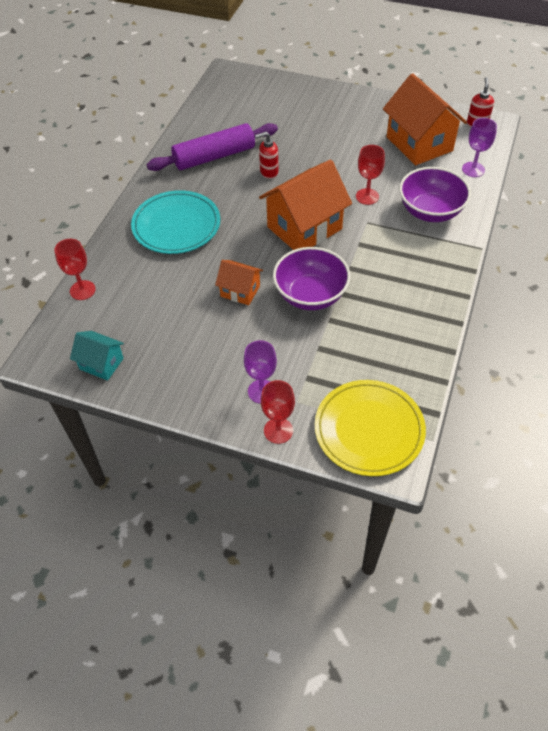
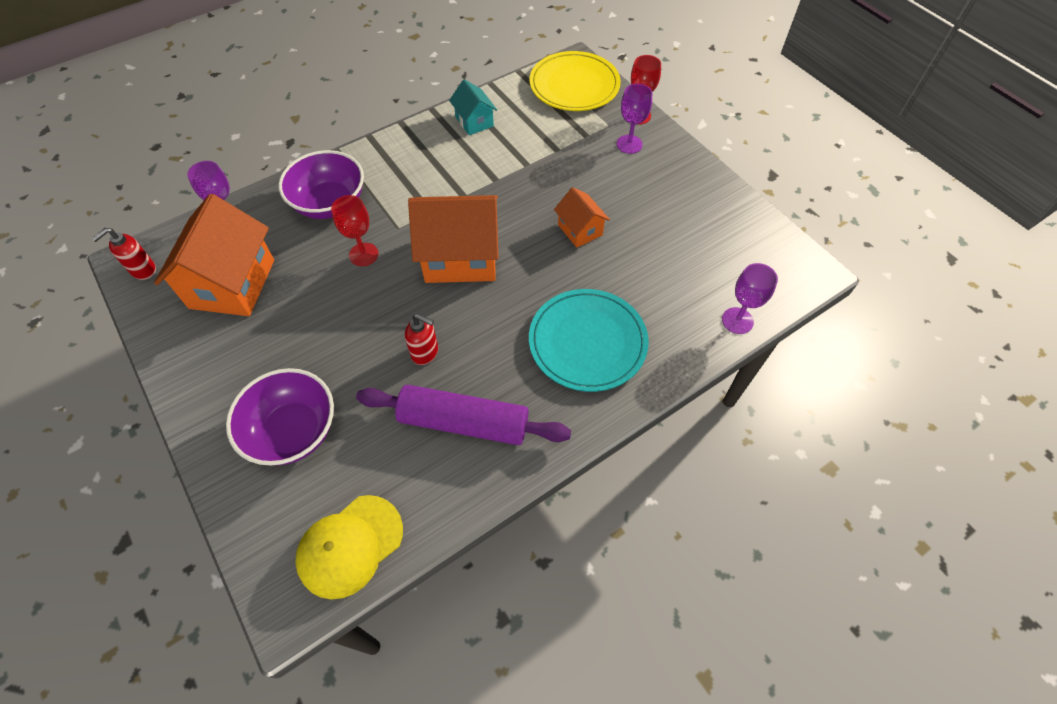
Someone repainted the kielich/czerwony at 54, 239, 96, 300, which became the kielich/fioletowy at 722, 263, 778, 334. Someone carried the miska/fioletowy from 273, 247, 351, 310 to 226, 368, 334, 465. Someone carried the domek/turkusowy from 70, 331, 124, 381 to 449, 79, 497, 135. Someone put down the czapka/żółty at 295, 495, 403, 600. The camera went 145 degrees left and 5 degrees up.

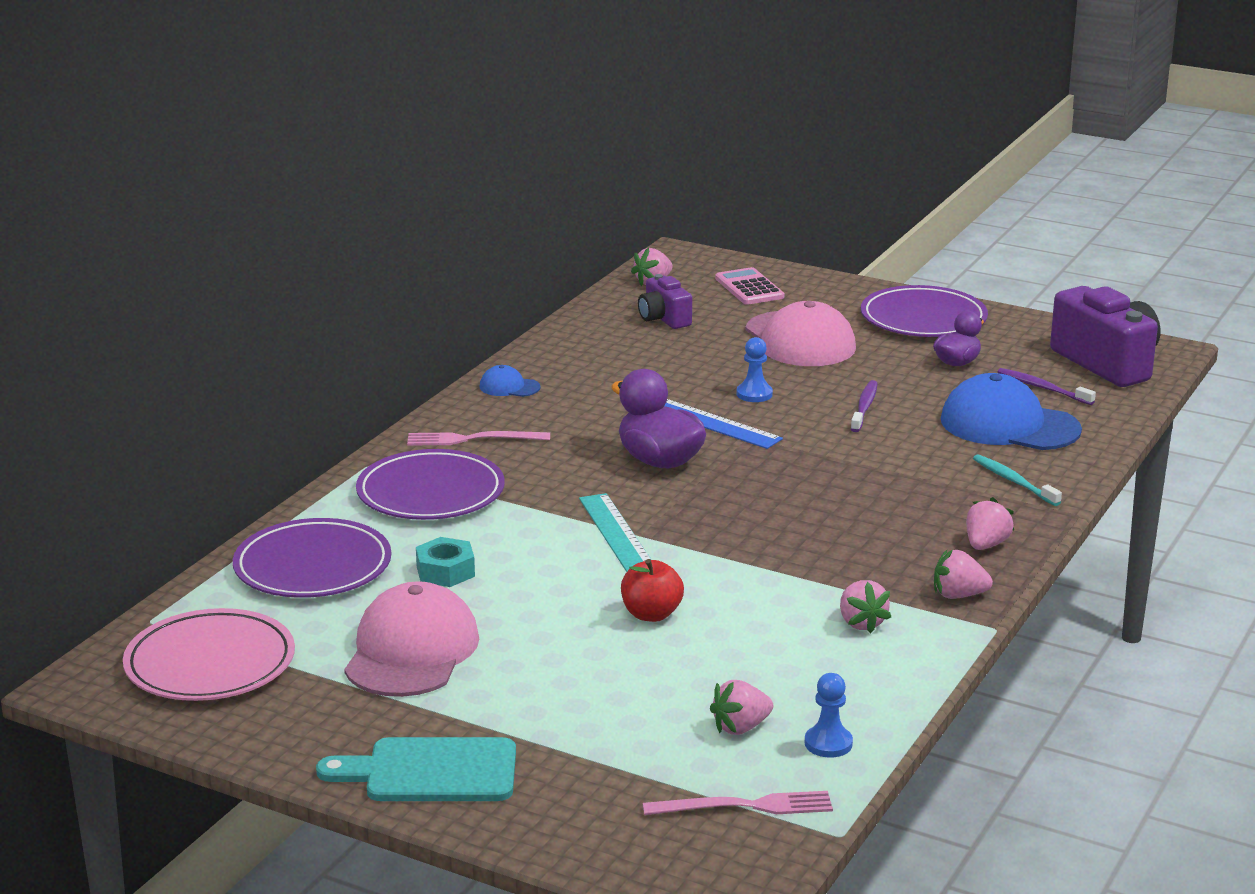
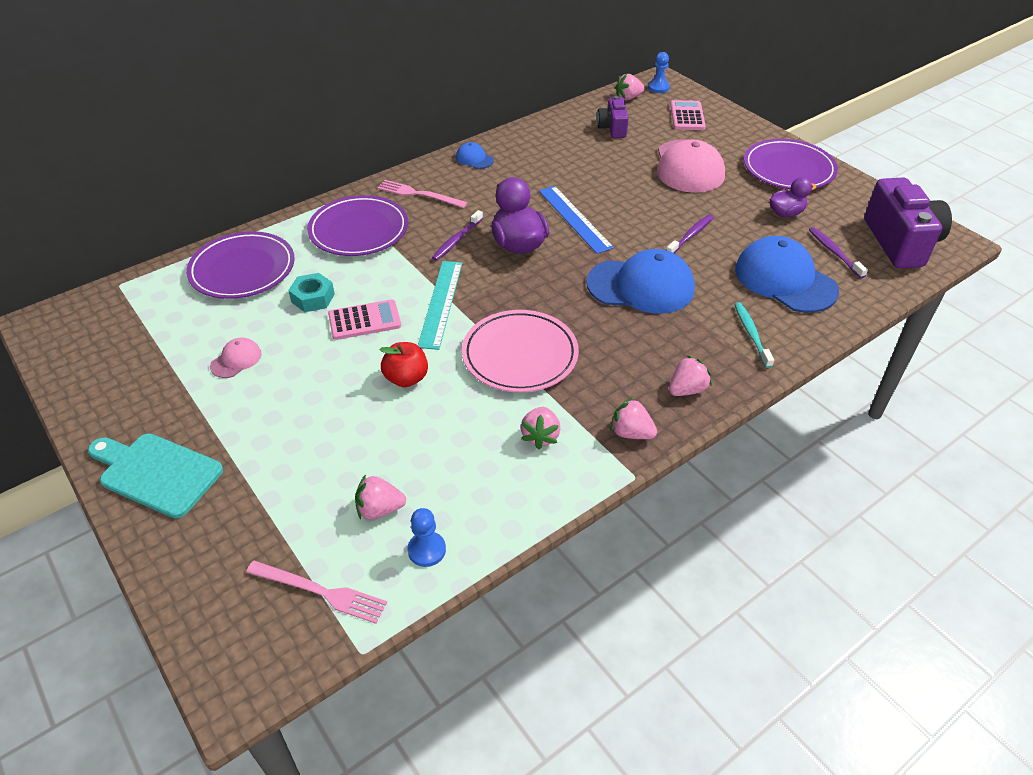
Someone carried the pionek/niebieski from 736, 337, 773, 402 to 648, 52, 670, 93. Someone scaled the czapka/różowy at 344, 581, 479, 697 by 0.45. Someone carried the talerz/różowy from 123, 608, 295, 701 to 462, 310, 579, 392. Someone put down the szczoteczka do zębów/fioletowy at 432, 210, 483, 261. Someone put down the czapka/niebieski at 586, 249, 695, 314. Someone put down the kalkulator/różowy at 328, 299, 401, 340. The camera went 25 degrees right and 20 degrees up.

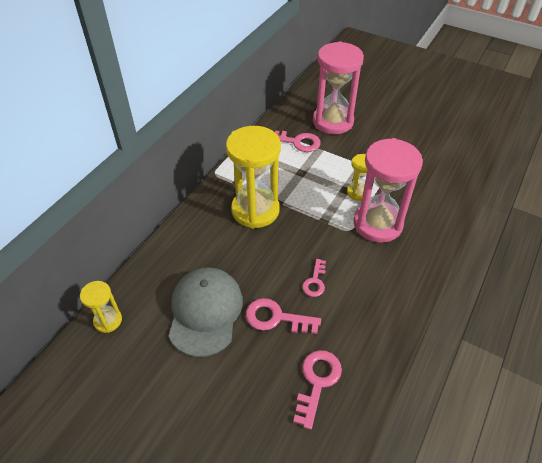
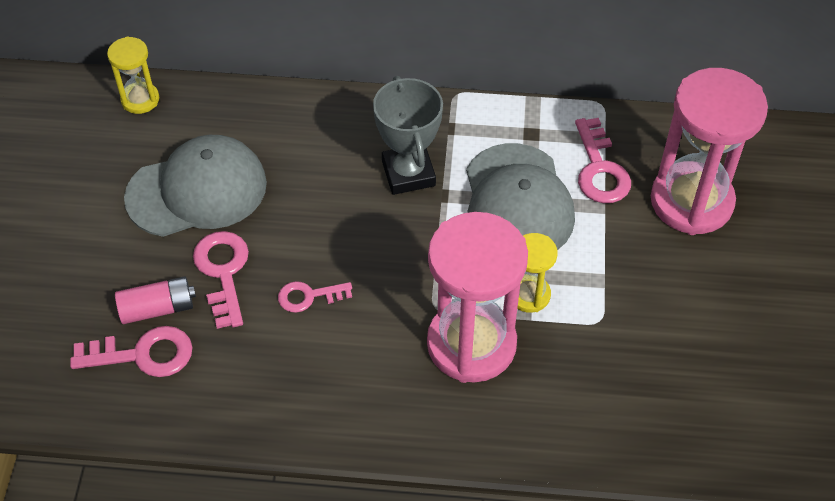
Someone swapped the klepsydra/żółty at 226, 126, 281, 229 for the puchar/szary at 373, 76, 443, 195. Someone put down the czapka/szary at 466, 143, 575, 250. Someone put down the bateria/różowy at 115, 276, 196, 324. The camera went 65 degrees right and 5 degrees up.

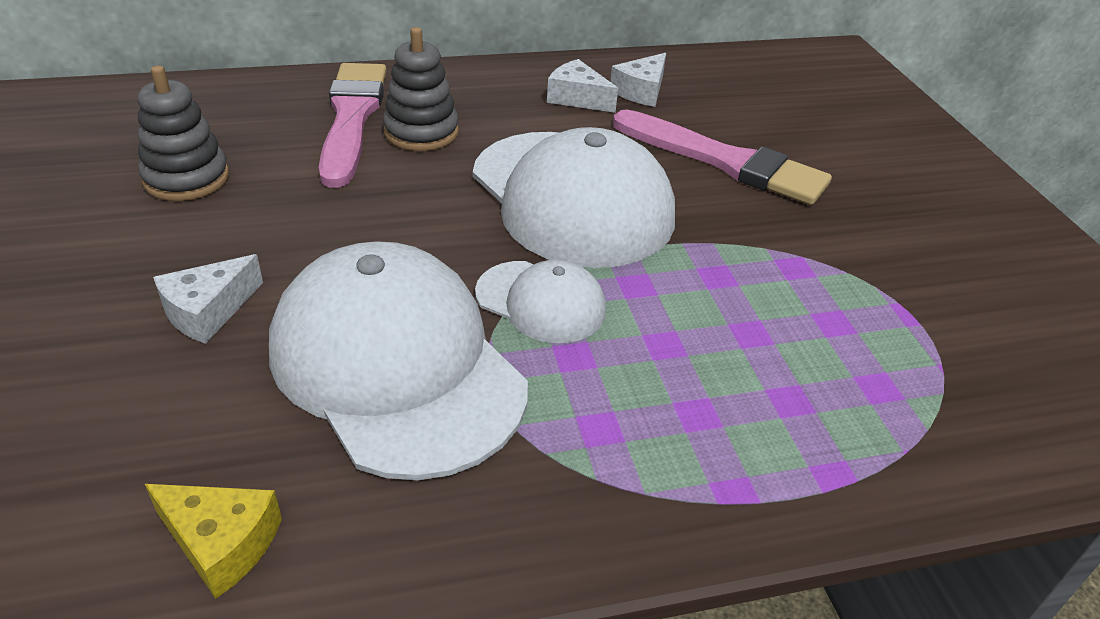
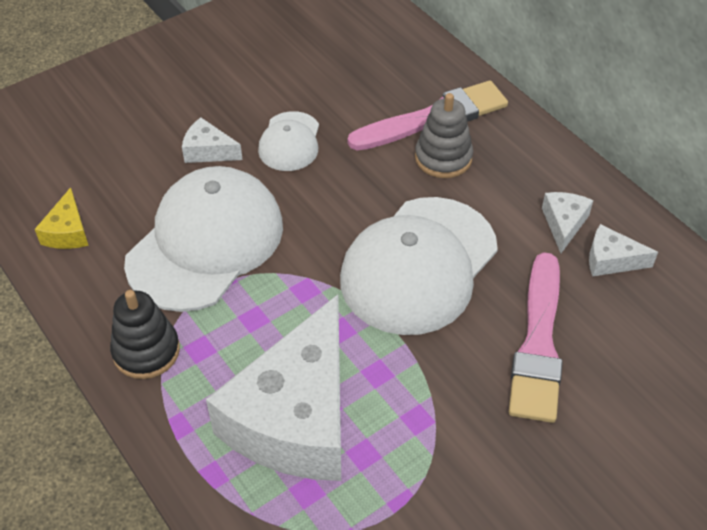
Someone took away the zabawka nakładanka/szary at 137, 66, 229, 201. Someone carried the czapka/biały from 475, 260, 606, 343 to 258, 111, 319, 171. Someone put down the zabawka nakładanka/czarny at 110, 290, 180, 379. Someone put down the ser/biały at 206, 294, 341, 481. The camera went 70 degrees right and 10 degrees up.

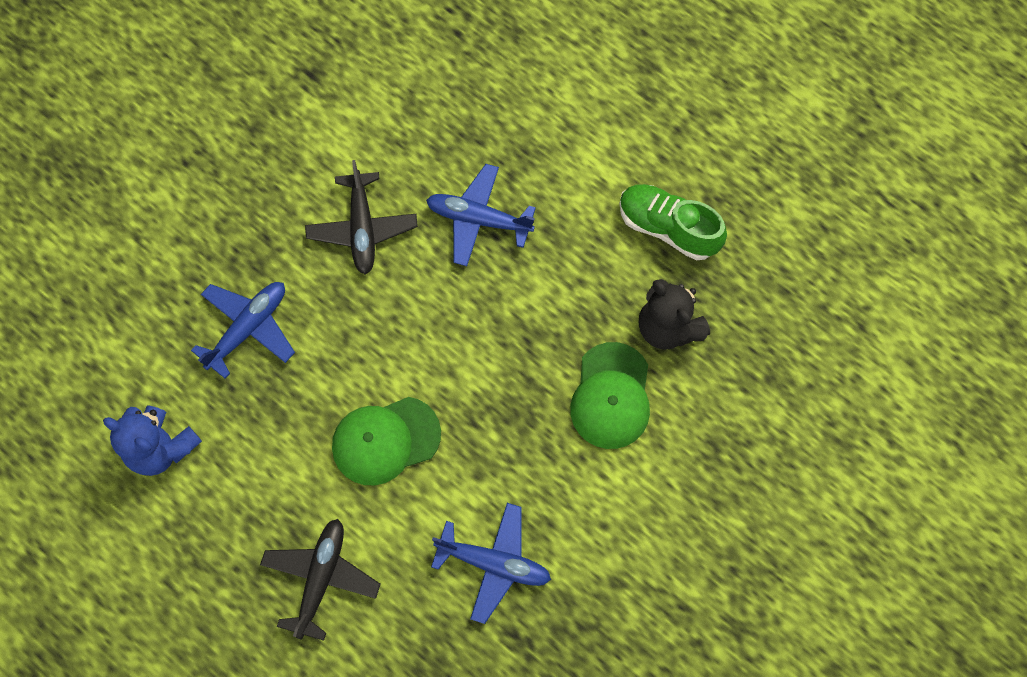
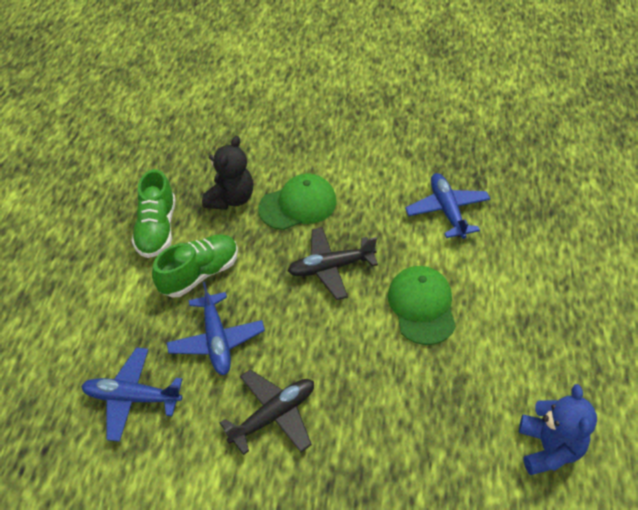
Someone carried the samolot/niebieski from 191, 282, 295, 379 to 81, 347, 182, 442. Someone rotated the czapka/zielony at 332, 397, 441, 485 by 135 degrees counterclockwise. Someone carried the samolot/czarny from 260, 519, 381, 641 to 288, 227, 378, 300. Someone put down the but/zielony at 152, 234, 238, 298. The camera went 120 degrees left and 20 degrees down.

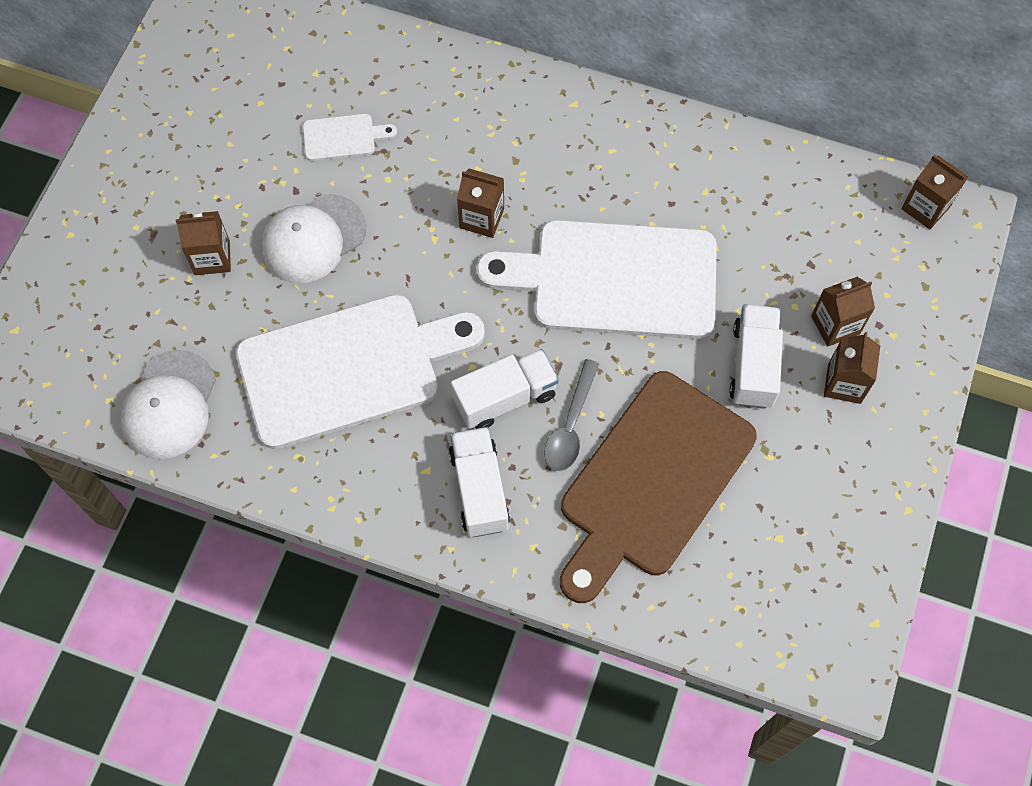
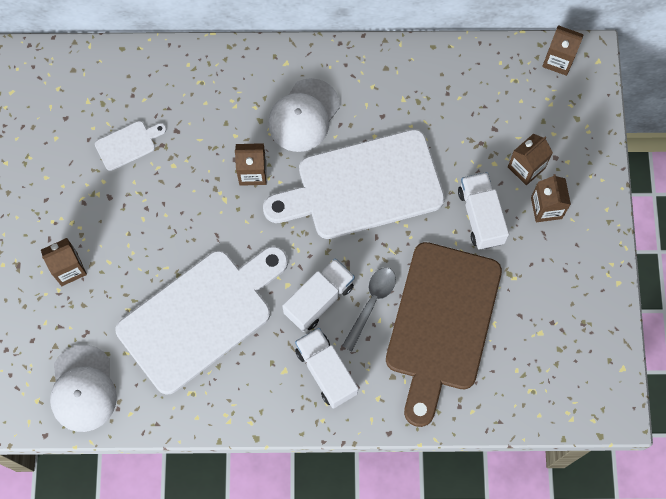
Someone carried the czapka/biały from 260, 194, 366, 283 to 268, 78, 340, 152. Someone rotated the łyżka/szary at 544, 359, 599, 471 by 150 degrees counterclockwise. The camera went 20 degrees left and 5 degrees up.

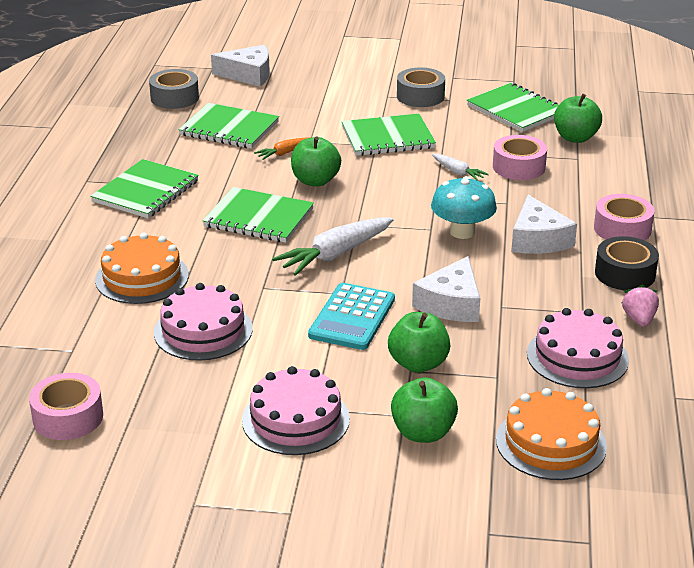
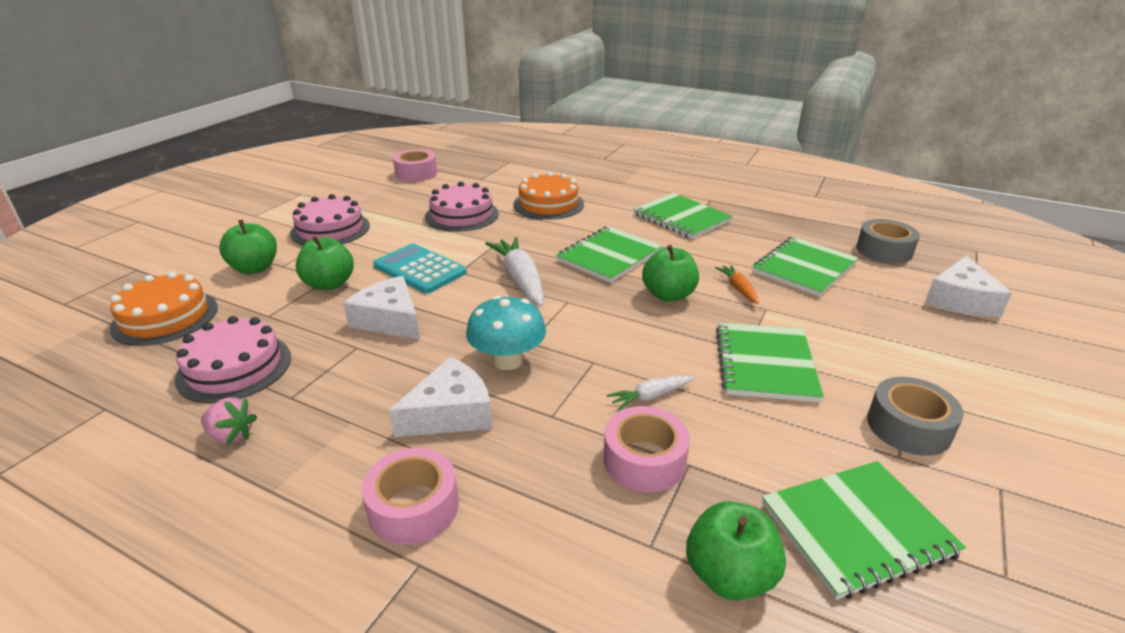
Someone rotated the ser/biały at 511, 195, 577, 254 by 135 degrees clockwise. Someone took away the taśma klejąca/czarny at 595, 236, 659, 290. The camera went 110 degrees right and 0 degrees up.

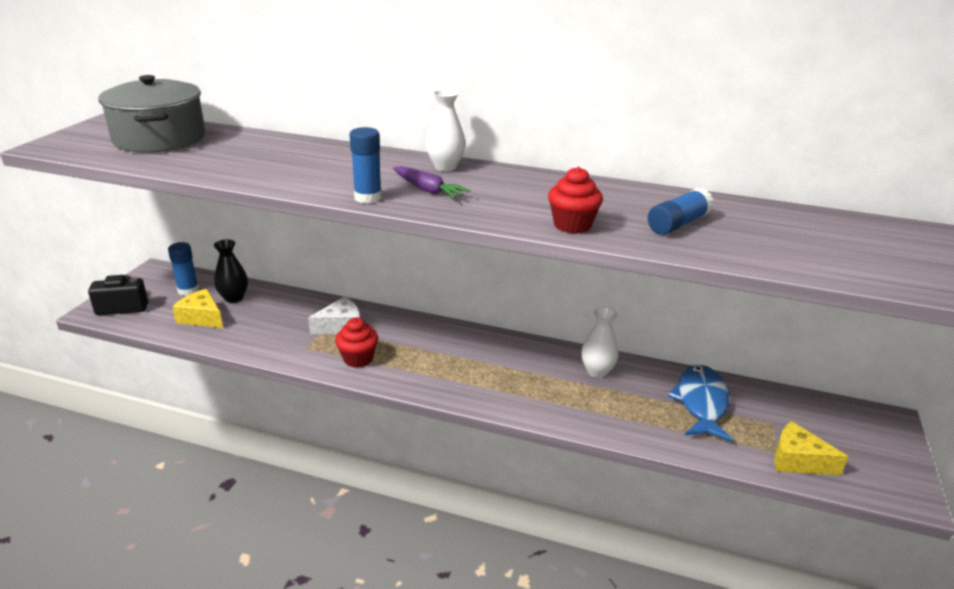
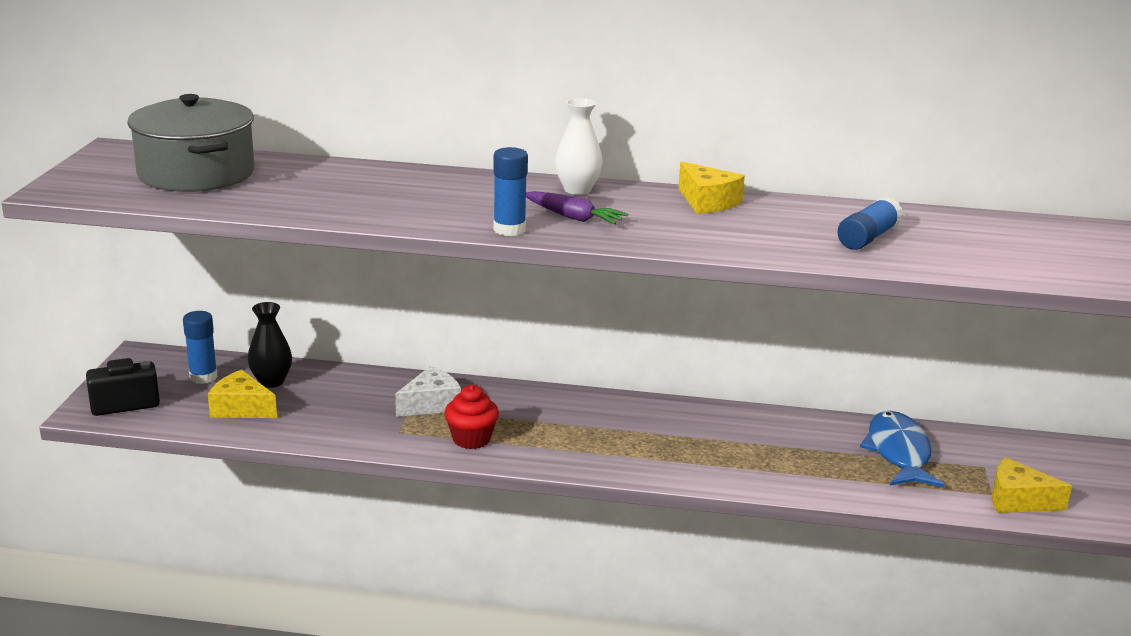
Someone took away the muffinka/czerwony at 548, 167, 603, 234. Someone took away the wazon/biały at 581, 307, 619, 378. Someone put down the ser/żółty at 678, 162, 745, 214. The camera went 10 degrees left and 5 degrees down.

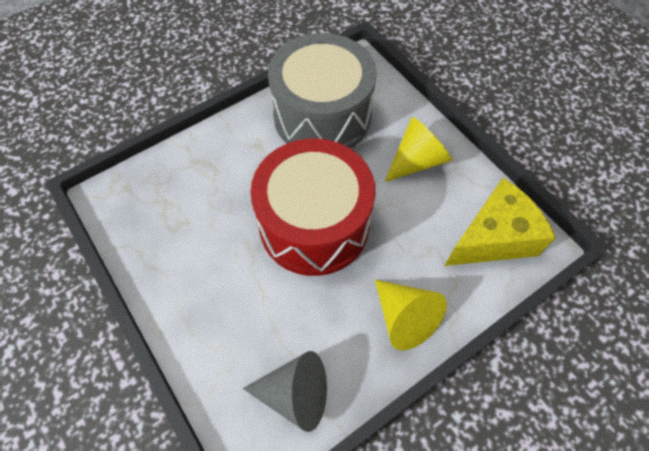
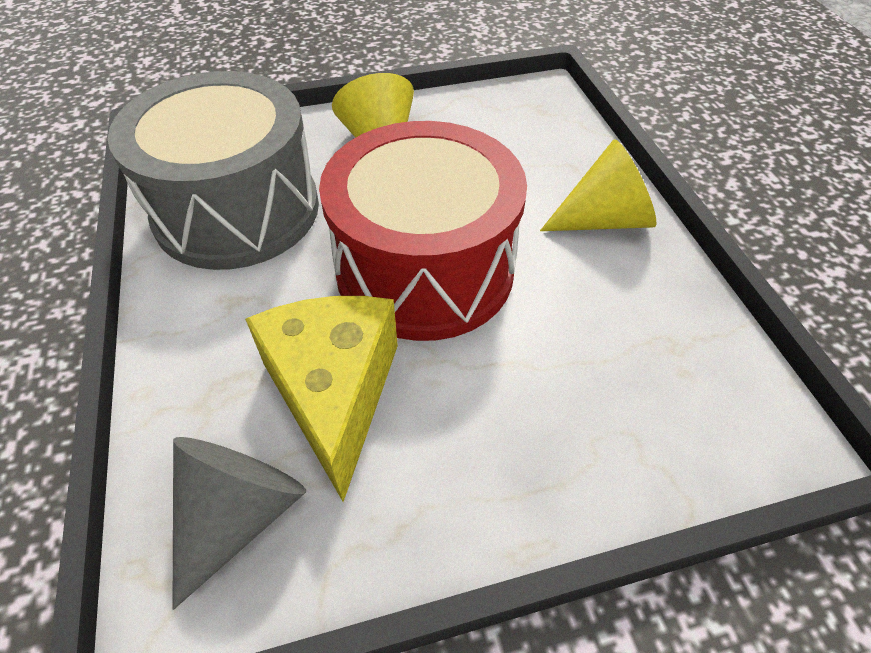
Someone carried the ser/żółty from 444, 178, 556, 266 to 245, 296, 398, 502. Someone carried the stożek/szary from 243, 351, 327, 432 to 172, 437, 306, 610. The camera went 70 degrees left and 10 degrees down.

